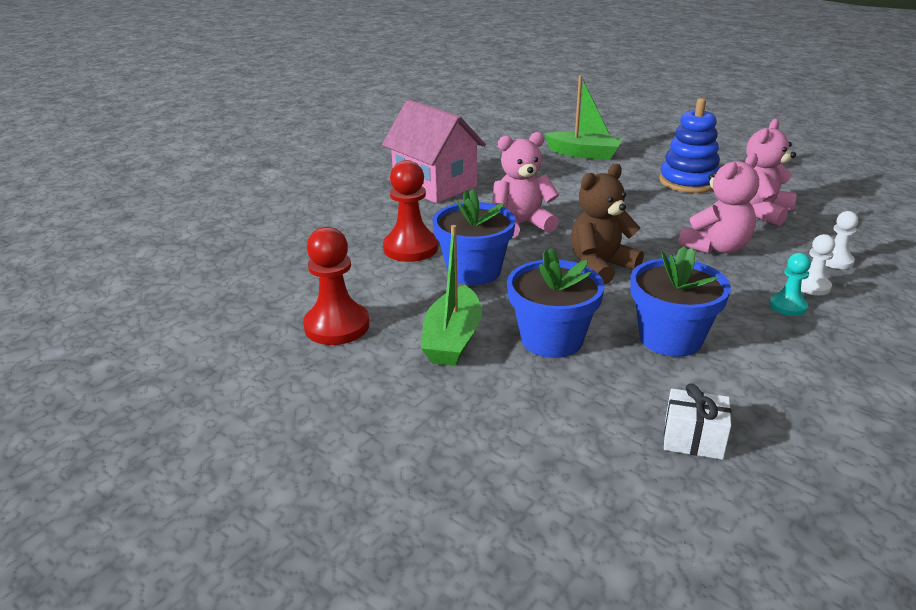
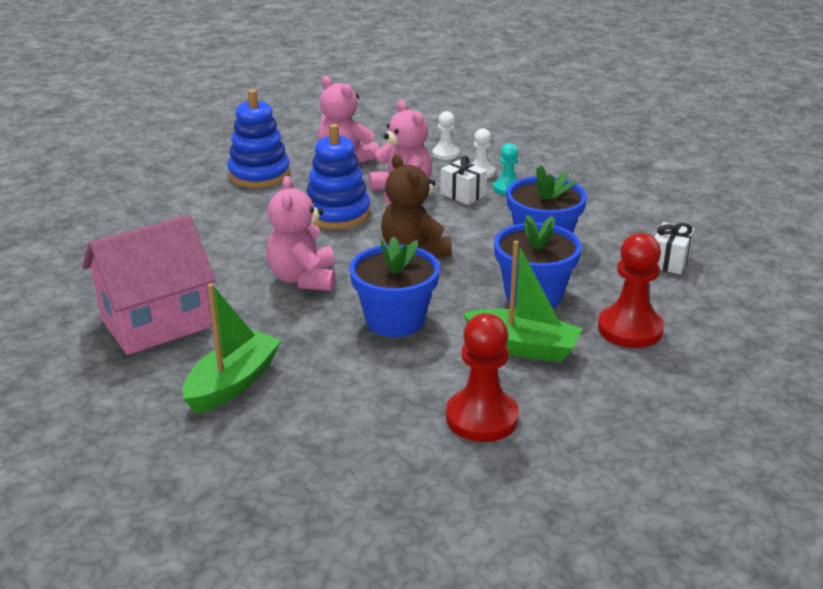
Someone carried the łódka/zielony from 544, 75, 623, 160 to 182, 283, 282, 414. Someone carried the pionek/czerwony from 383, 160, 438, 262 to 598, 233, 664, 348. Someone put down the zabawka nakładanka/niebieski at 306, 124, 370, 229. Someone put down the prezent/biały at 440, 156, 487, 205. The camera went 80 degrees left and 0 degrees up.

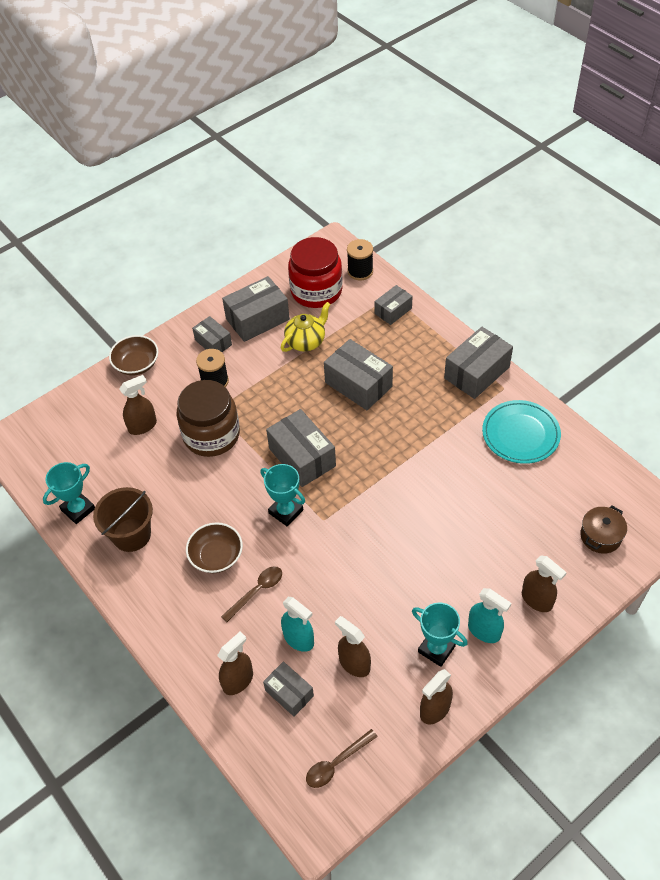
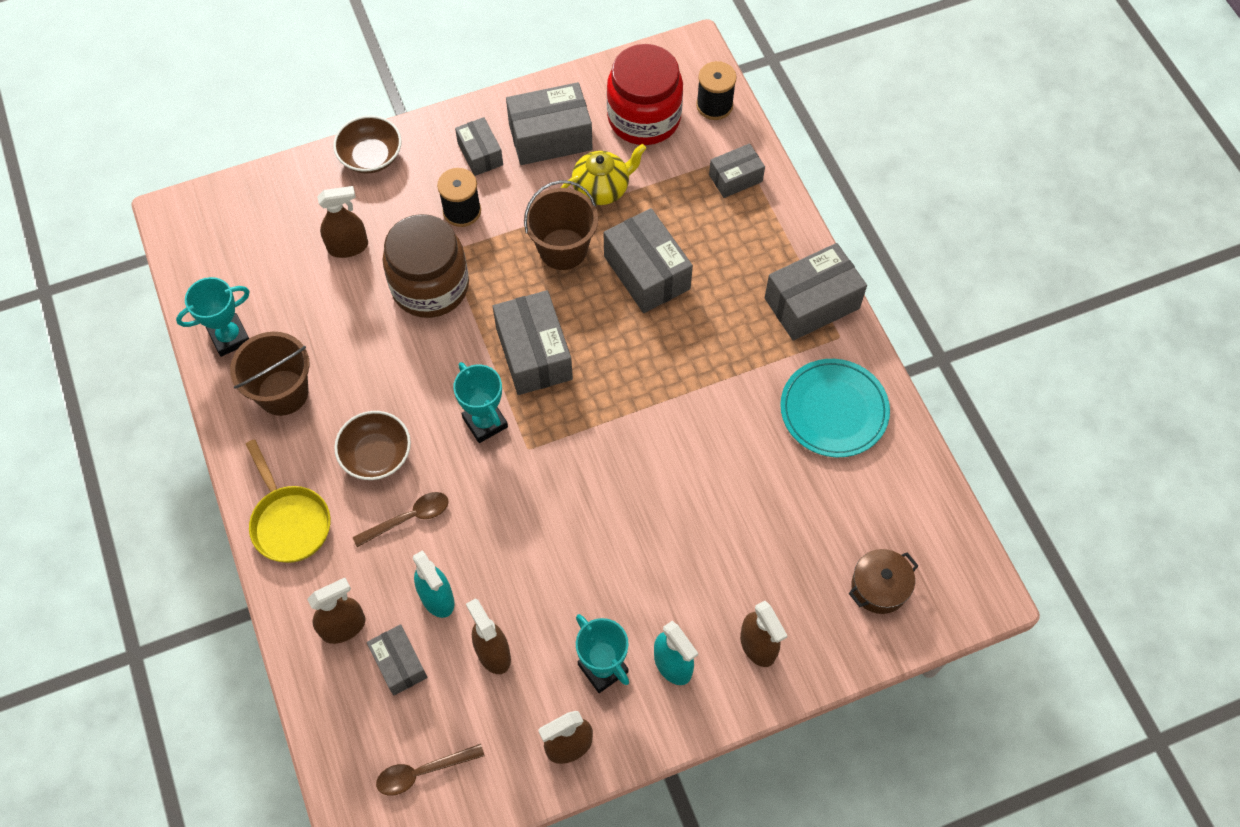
Someone put down the wiadro/brązowy at 524, 180, 598, 270. Someone put down the patelnia/żółty at 246, 439, 331, 563. The camera went 15 degrees right and 10 degrees up.

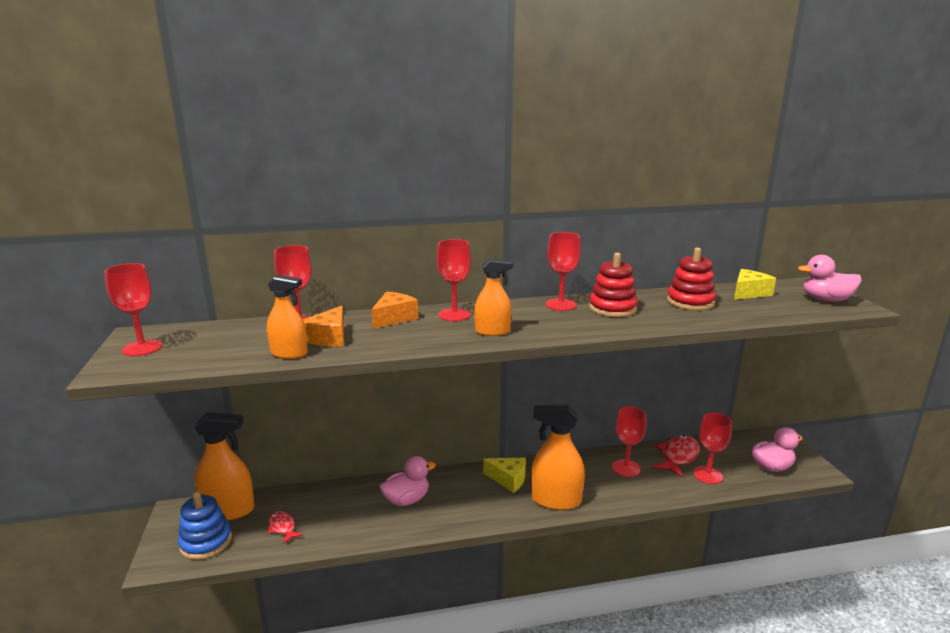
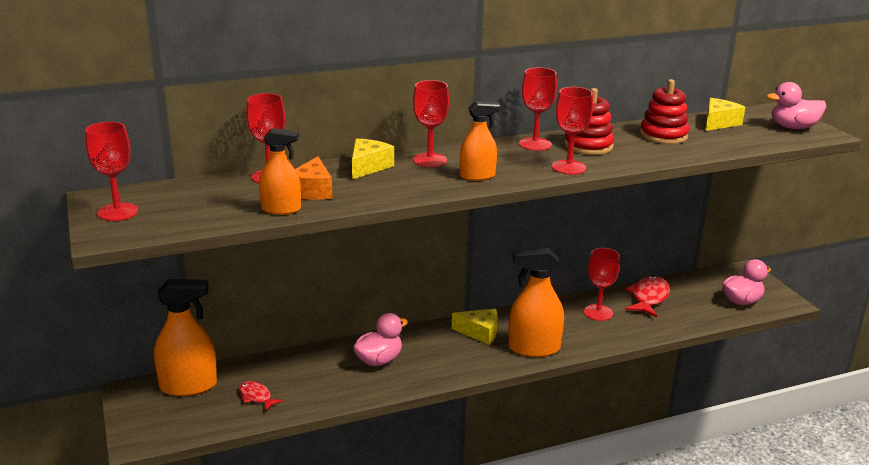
Someone repainted the ser/pomarańczowy at 371, 292, 418, 329, which became the ser/żółty at 352, 139, 394, 179. Someone carried the kielich/czerwony from 693, 413, 732, 484 to 552, 87, 593, 175. Someone took away the zabawka nakładanka/niebieski at 178, 492, 232, 560. The camera went 10 degrees left and 5 degrees up.

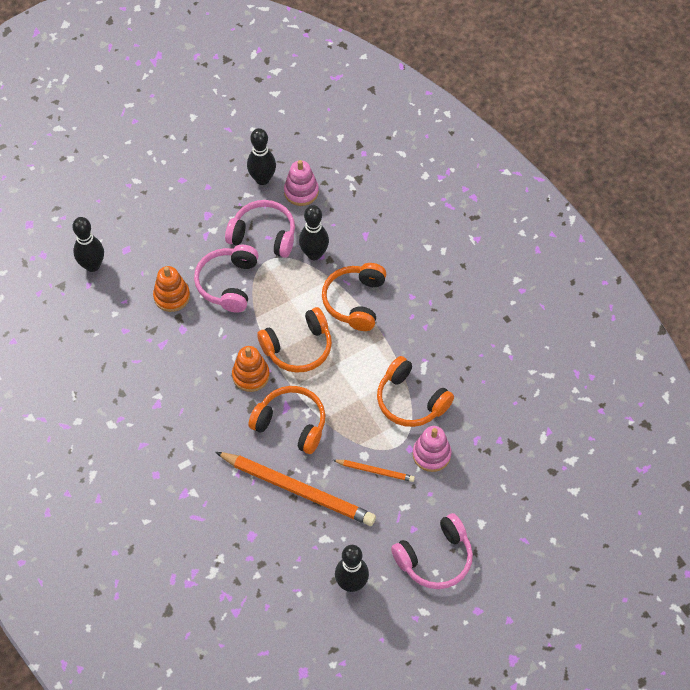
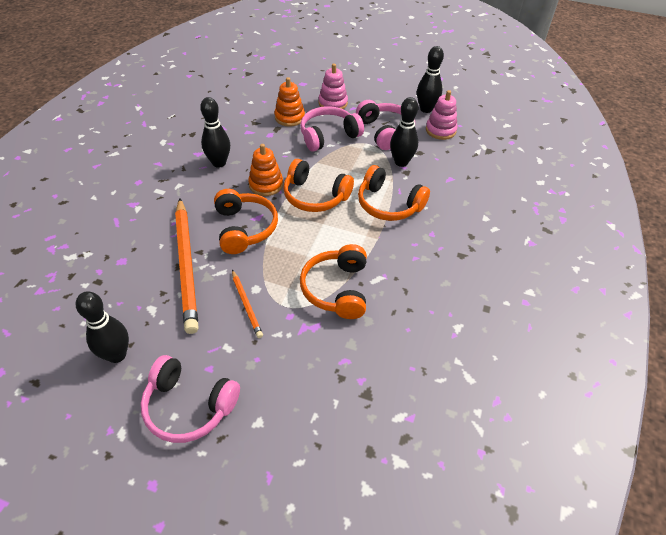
Someone carried the kręgiel/czarny from 72, 217, 104, 272 to 200, 97, 230, 168. Someone rotated the słuchawki/pomarańczowy at 322, 263, 386, 331 by 120 degrees counterclockwise. Someone carried the zabawka nakładanka/różowy from 413, 426, 451, 472 to 319, 63, 348, 109. The camera went 50 degrees right and 10 degrees down.

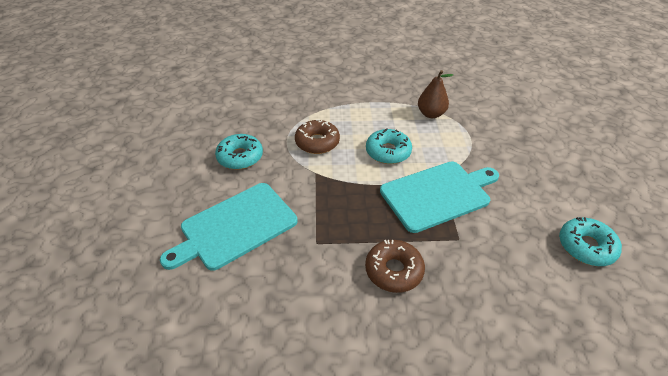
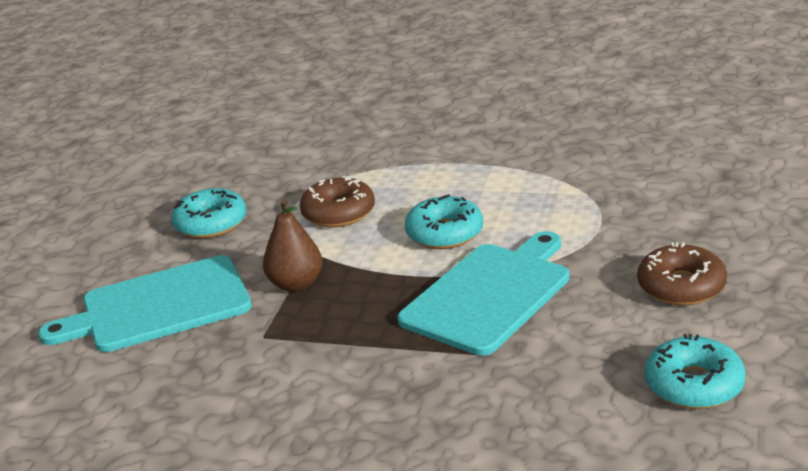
Someone carried the gruszka/brązowy from 418, 70, 453, 118 to 263, 199, 323, 292. Someone rotated the deska do krojenia/turkusowy at 380, 161, 499, 233 by 45 degrees counterclockwise. Someone carried the donut/brązowy from 365, 240, 425, 293 to 637, 242, 727, 306. The camera went 20 degrees right and 15 degrees down.

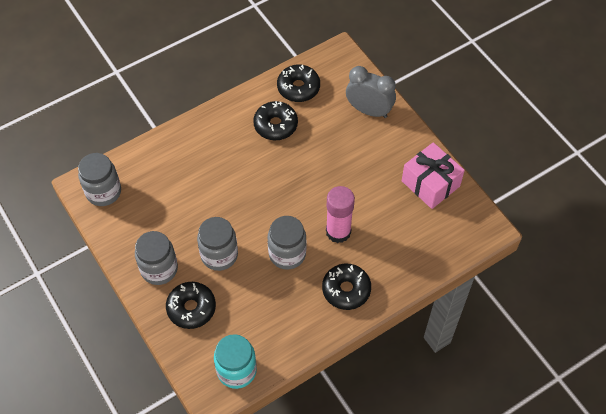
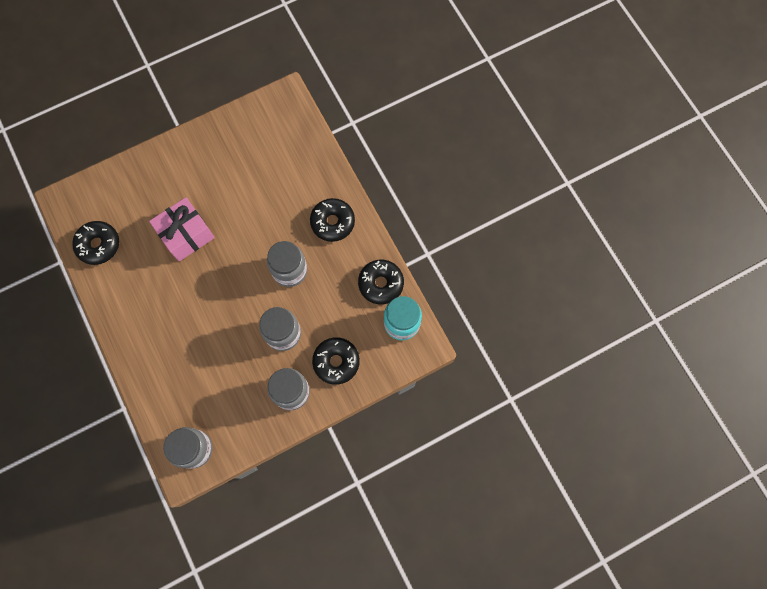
Someone took away the budzik/szary at 346, 66, 396, 118. Someone carried the donut/czarny from 253, 101, 298, 140 to 358, 260, 404, 304. Someone carried the prezent/różowy from 402, 142, 465, 209 to 149, 197, 215, 261. Someone took away the klej w sztyfcie/różowy at 326, 186, 355, 243. The camera went 85 degrees left and 15 degrees up.

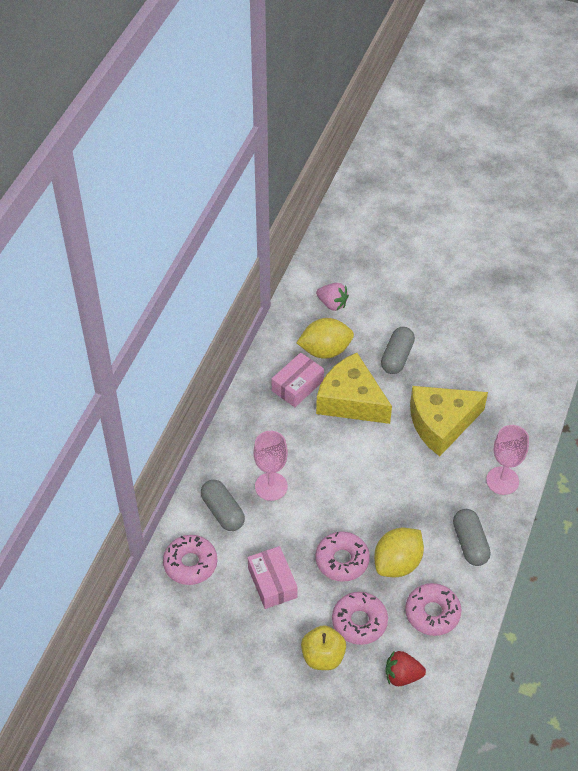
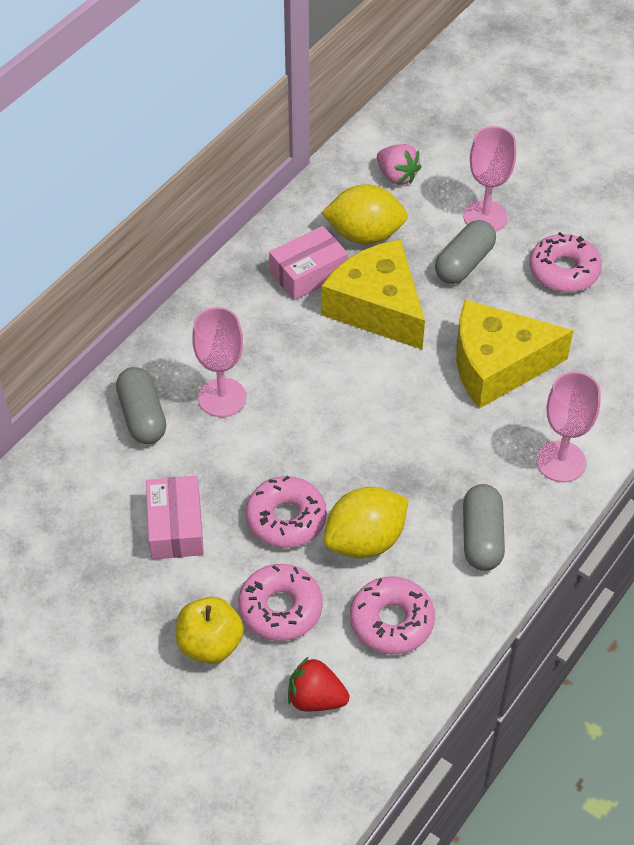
Someone carried the donut/różowy from 163, 535, 217, 585 to 529, 232, 602, 292. Someone put down the kielich/różowy at 464, 126, 516, 232. The camera went 15 degrees right and 0 degrees up.

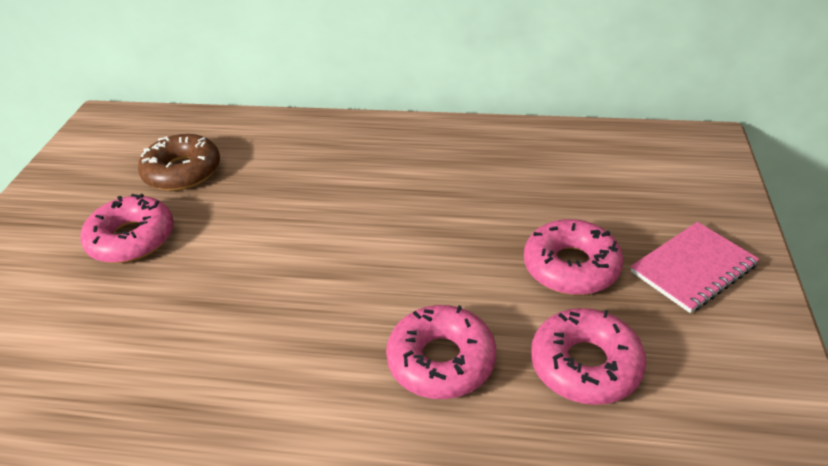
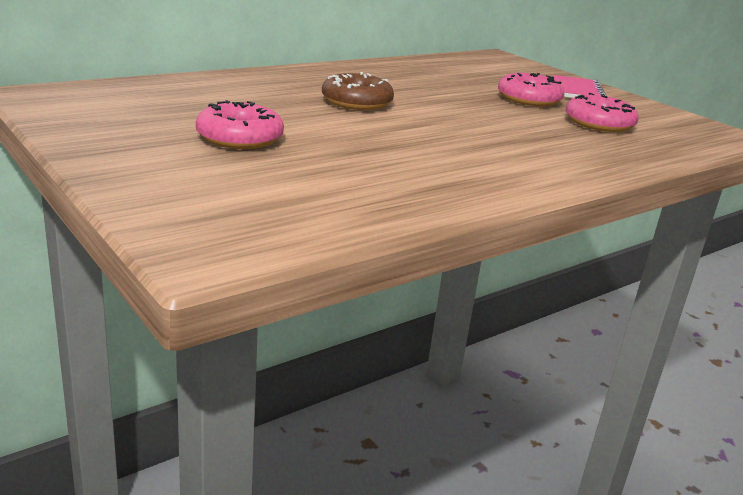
Someone carried the donut/brązowy from 138, 134, 220, 191 to 322, 72, 394, 110. Someone took away the donut/różowy at 386, 305, 496, 399. The camera went 50 degrees left and 15 degrees down.

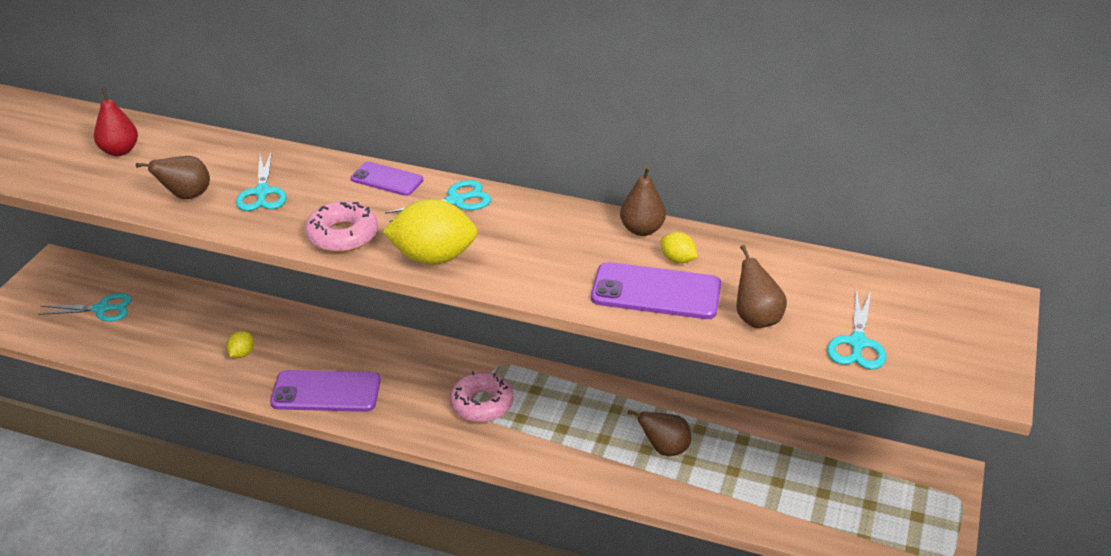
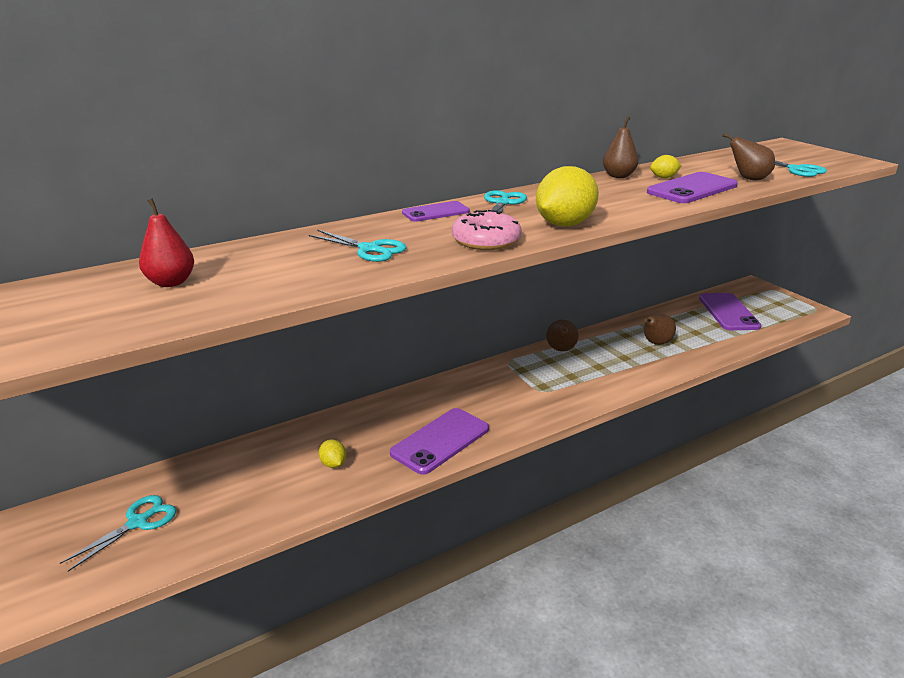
Someone carried the gruszka/brązowy from 136, 156, 210, 199 to 546, 320, 579, 351. Someone took away the donut/różowy at 450, 371, 514, 422. Someone put down the telefon/fioletowy at 699, 293, 761, 330. The camera went 50 degrees left and 10 degrees down.

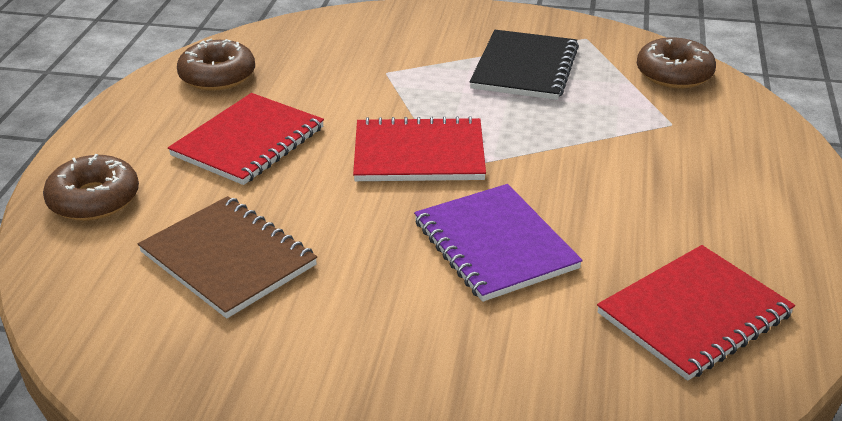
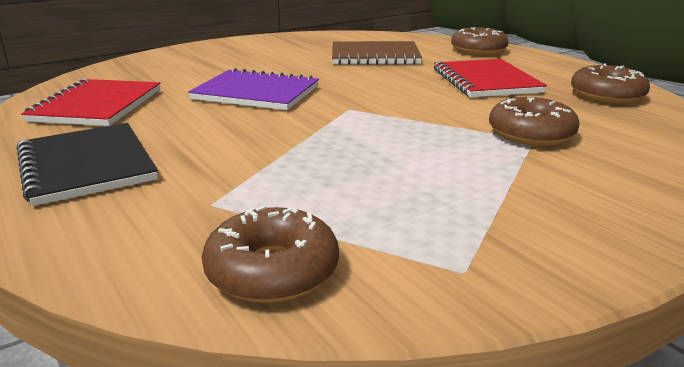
Someone carried the zeszyt/czarny from 470, 30, 579, 100 to 17, 123, 158, 206. Someone took away the zeszyt/czerwony at 353, 116, 486, 181. Someone put down the donut/brązowy at 489, 97, 579, 146. The camera went 135 degrees right and 10 degrees down.

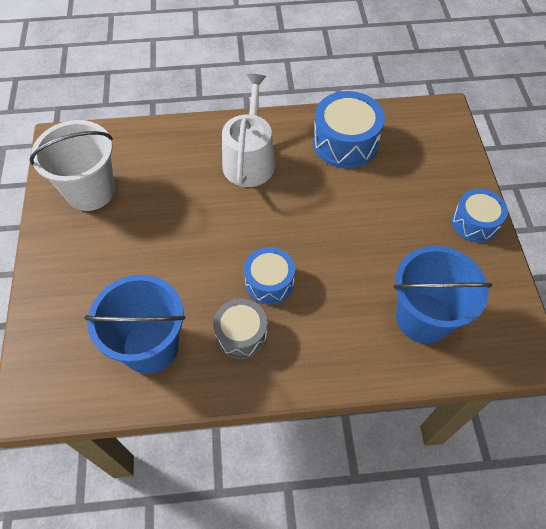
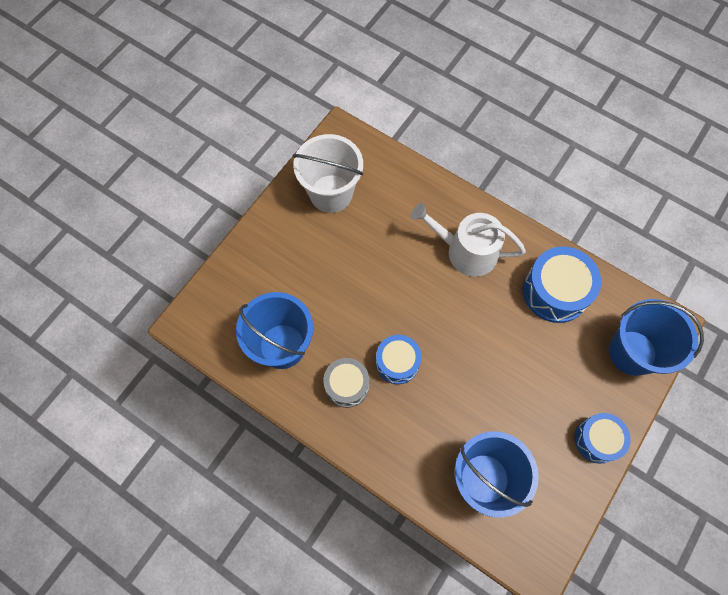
Someone rotated the konewka/biały at 222, 74, 275, 187 by 120 degrees counterclockwise. Someone put down the wiadro/niebieski at 609, 299, 704, 376. The camera went 40 degrees right and 10 degrees up.

